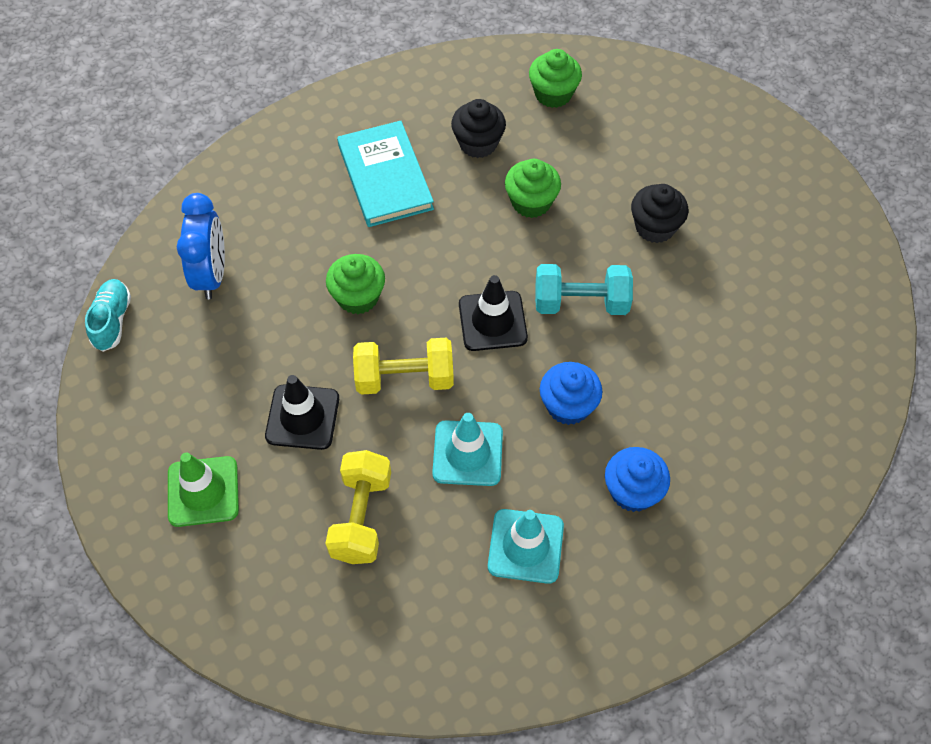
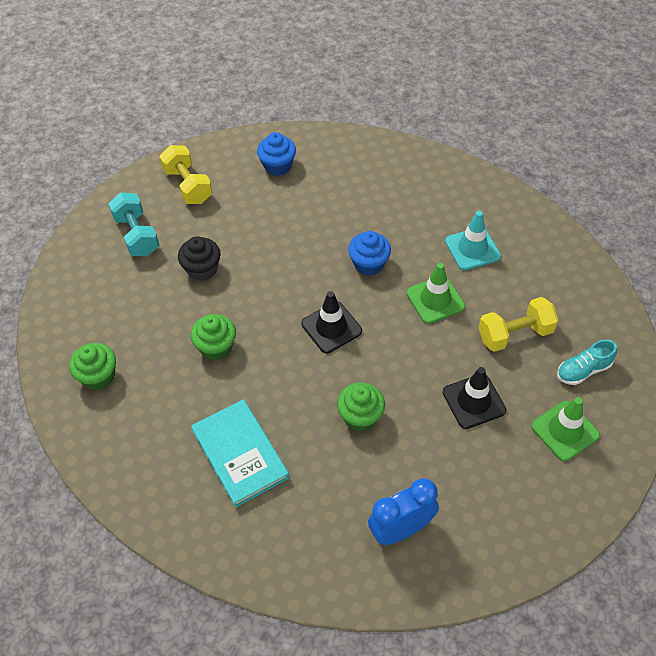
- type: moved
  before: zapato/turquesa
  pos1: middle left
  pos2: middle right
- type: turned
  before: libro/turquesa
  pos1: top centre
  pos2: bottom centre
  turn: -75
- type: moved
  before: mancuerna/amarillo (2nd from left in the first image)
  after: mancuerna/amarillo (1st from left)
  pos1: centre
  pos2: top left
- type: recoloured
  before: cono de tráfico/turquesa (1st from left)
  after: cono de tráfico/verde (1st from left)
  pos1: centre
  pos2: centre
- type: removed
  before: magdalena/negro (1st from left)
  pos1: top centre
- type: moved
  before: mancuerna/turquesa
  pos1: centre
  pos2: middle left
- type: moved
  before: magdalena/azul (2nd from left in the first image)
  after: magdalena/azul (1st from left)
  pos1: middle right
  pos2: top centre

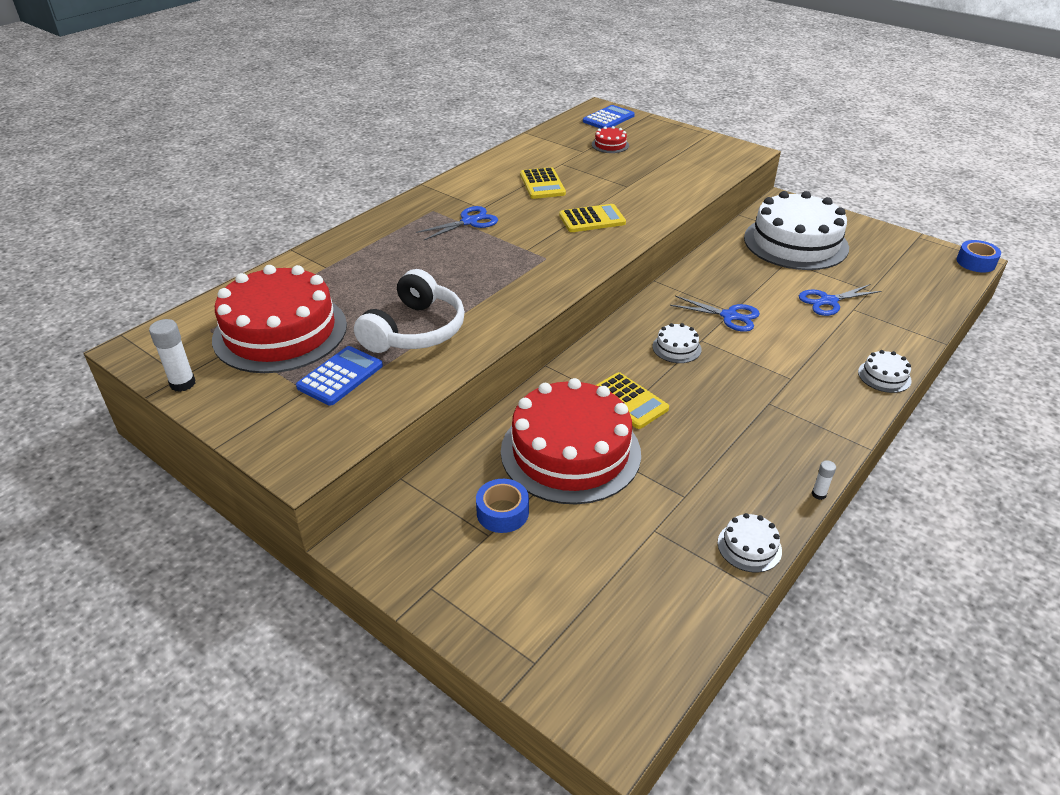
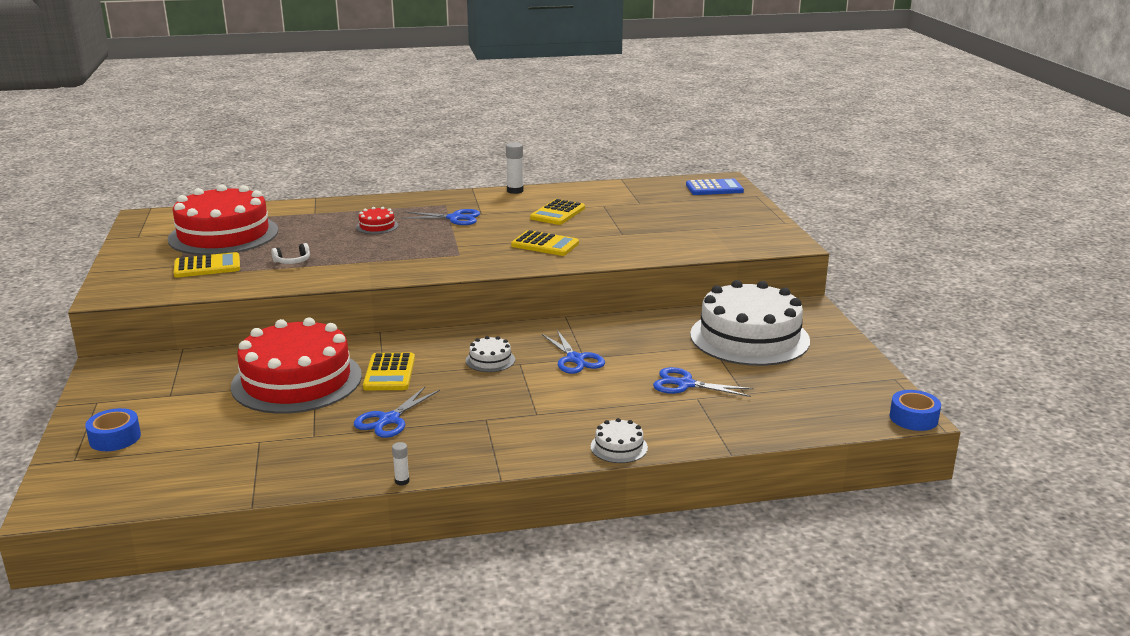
- type: moved
  before: barra de pegamento/blanco (1st from left in the first image)
  after: barra de pegamento/blanco (2nd from left)
  pos1: middle left
  pos2: top centre
- type: recoloured
  before: calculadora/azul (1st from left)
  after: calculadora/amarillo (1st from left)
  pos1: middle left
  pos2: middle left
- type: resized
  before: auriculares/blanco
  pos1: centre
  pos2: middle left
  scale: 0.41
- type: moved
  before: cinta adhesiva/azul (1st from left)
  pos1: centre
  pos2: bottom left
- type: moved
  before: tarta/rojo (3rd from left)
  pos1: top centre
  pos2: centre
- type: removed
  before: tarta/blanco (2nd from left)
  pos1: bottom right
- type: added
  after: tijeras/azul (1st from left)
  pos2: centre

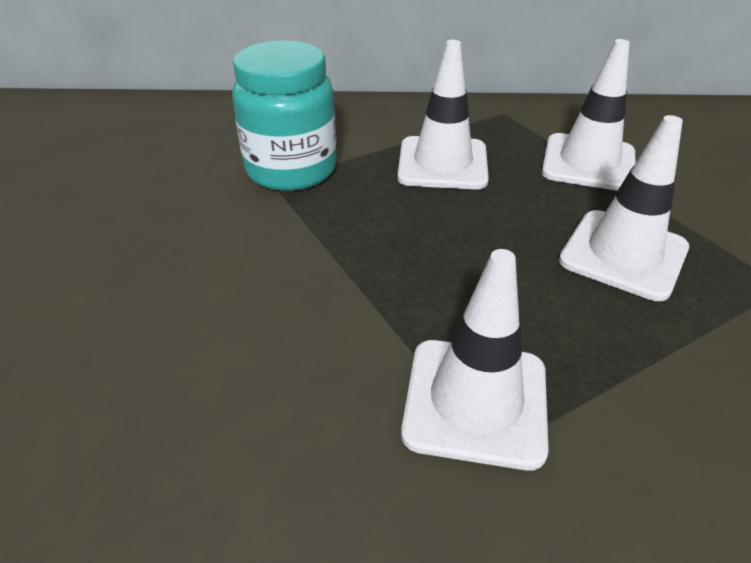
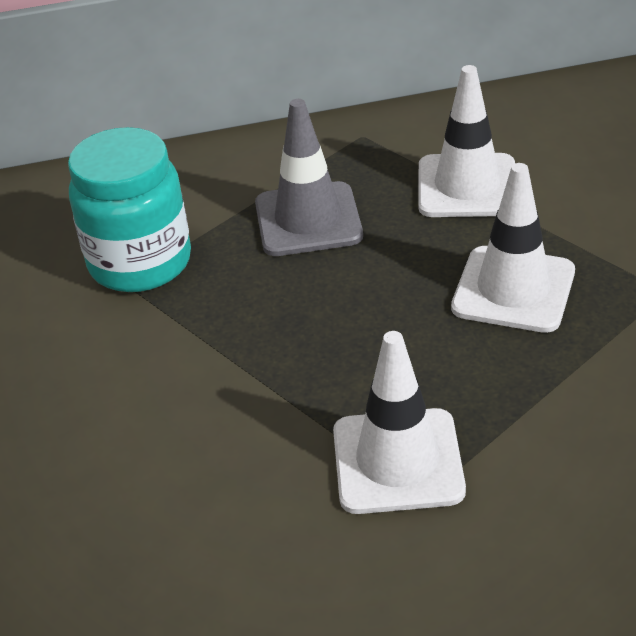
- type: recoloured
  before: cono de tráfico/blanco (1st from left)
  after: cono de tráfico/gris
  pos1: top centre
  pos2: top centre

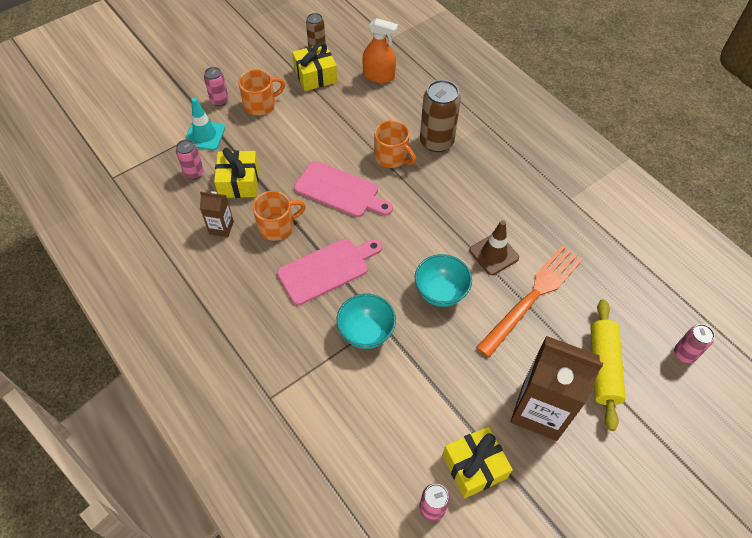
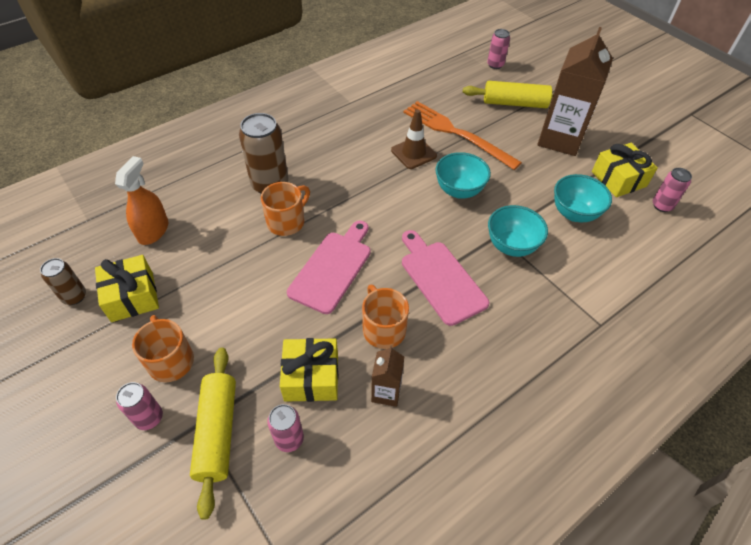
- type: replaced
  before: cono de tráfico/turquesa
  after: rodillo/amarillo (1st from left)
  pos1: top left
  pos2: bottom left
- type: added
  after: cuenco/turquesa (3rd from left)
  pos2: middle right

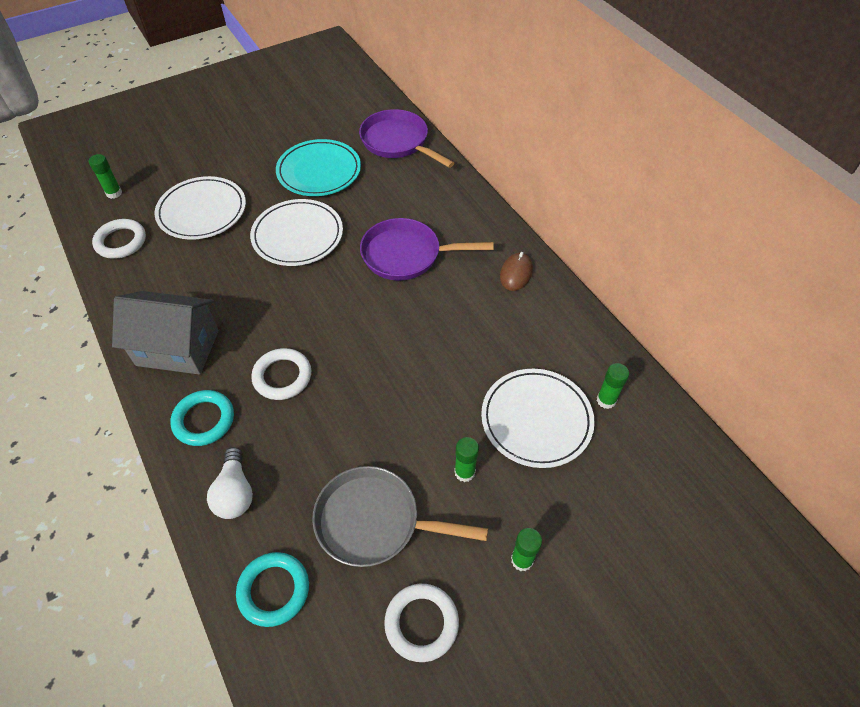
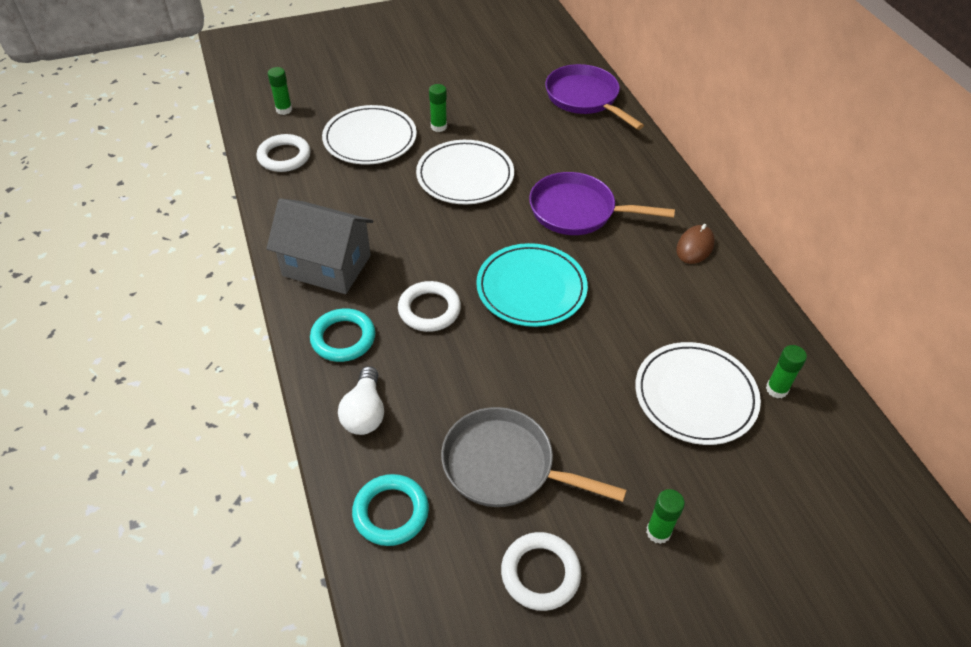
- type: moved
  before: plato/turquesa
  pos1: top centre
  pos2: centre
- type: moved
  before: barra de pegamento/verde (2nd from left)
  pos1: centre
  pos2: top centre

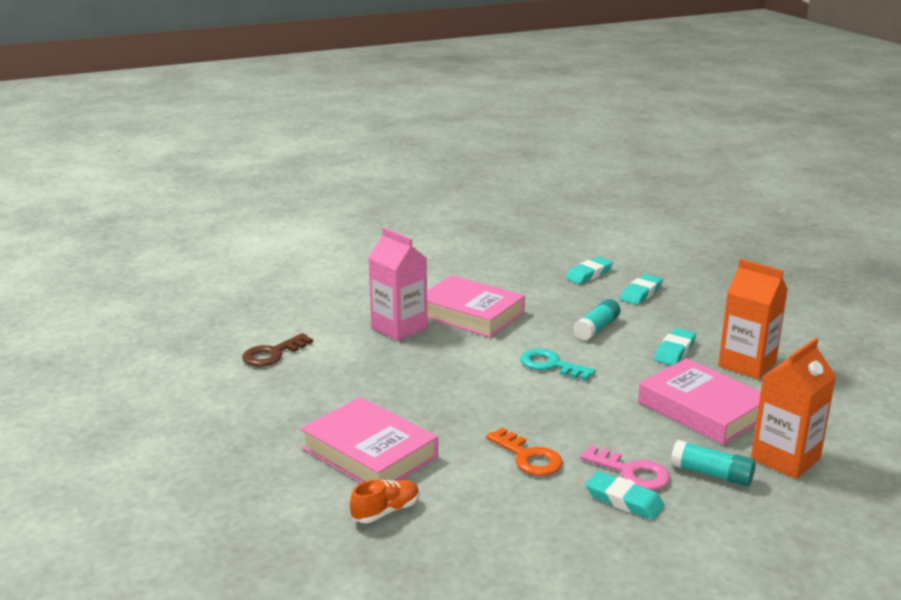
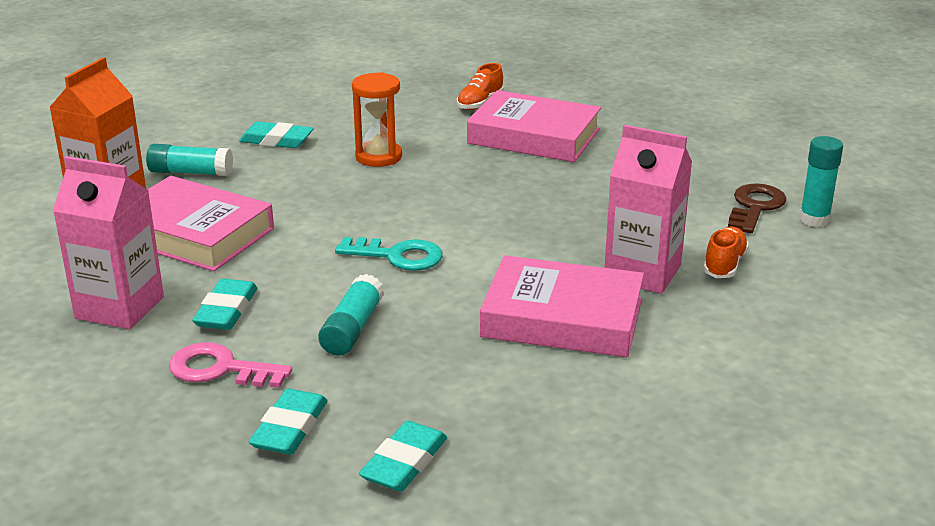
- type: replaced
  before: llave/naranja
  after: reloj de arena/naranja
  pos1: bottom centre
  pos2: top centre
- type: moved
  before: llave/rosa
  pos1: bottom right
  pos2: bottom left
- type: recoloured
  before: cartón de leche/naranja (1st from left)
  after: cartón de leche/rosa (1st from left)
  pos1: middle right
  pos2: middle left
- type: added
  after: zapato/naranja (2nd from left)
  pos2: middle right
- type: added
  after: barra de pegamento/turquesa (3rd from left)
  pos2: middle right

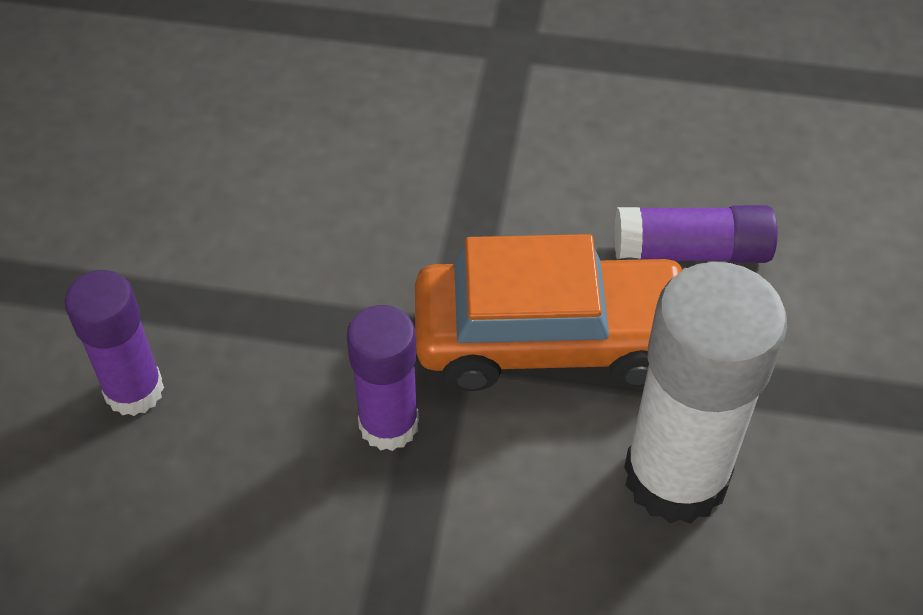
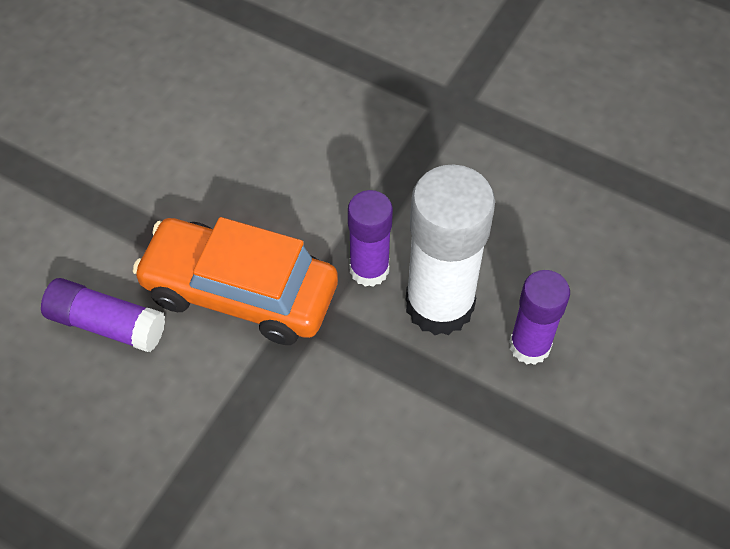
- type: moved
  before: barra de pegamento/blanco
  pos1: middle right
  pos2: centre

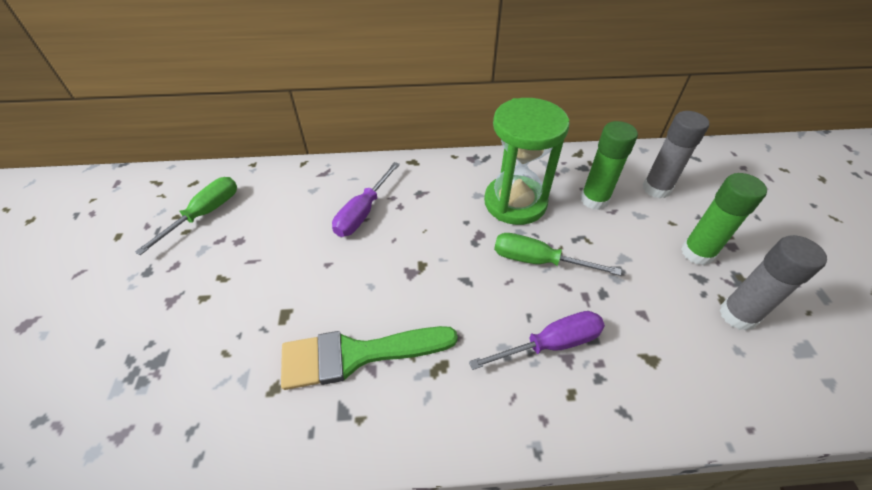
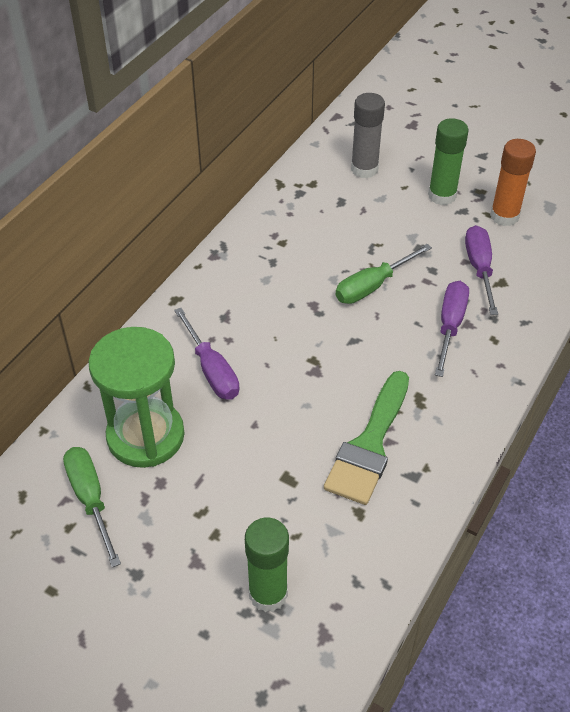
- type: moved
  before: reloj de arena/verde
  pos1: top centre
  pos2: middle left
- type: moved
  before: barra de pegamento/verde (1st from left)
  pos1: middle right
  pos2: bottom centre
- type: recoloured
  before: barra de pegamento/gris (2nd from left)
  after: barra de pegamento/naranja
  pos1: middle right
  pos2: top right
- type: added
  after: destornillador/morado (3rd from left)
  pos2: middle right

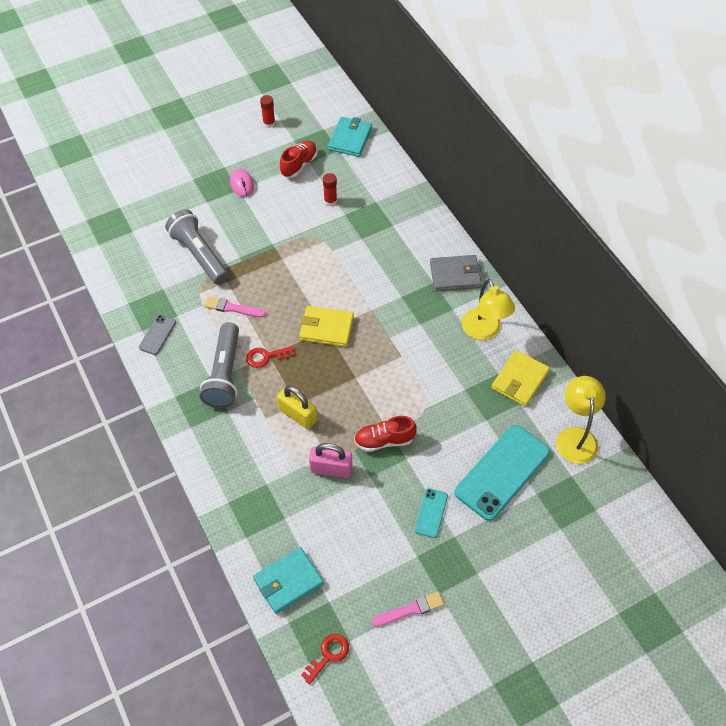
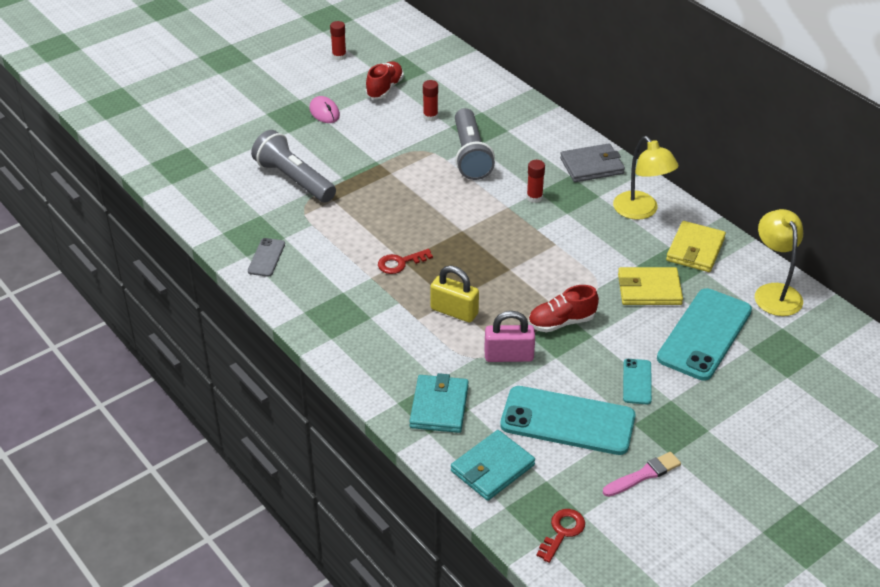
- type: moved
  before: lámpara de mano/gris (2nd from left)
  pos1: middle left
  pos2: top centre
- type: removed
  before: pincel/rosa (1st from left)
  pos1: middle left
- type: moved
  before: cartera/amarillo (1st from left)
  pos1: centre
  pos2: middle right
- type: moved
  before: cartera/turquesa (2nd from left in the first image)
  after: cartera/turquesa (1st from left)
  pos1: top centre
  pos2: bottom centre
- type: added
  after: móvil/turquesa (1st from left)
  pos2: bottom centre
- type: added
  after: barra de pegamento/rojo (3rd from left)
  pos2: top centre

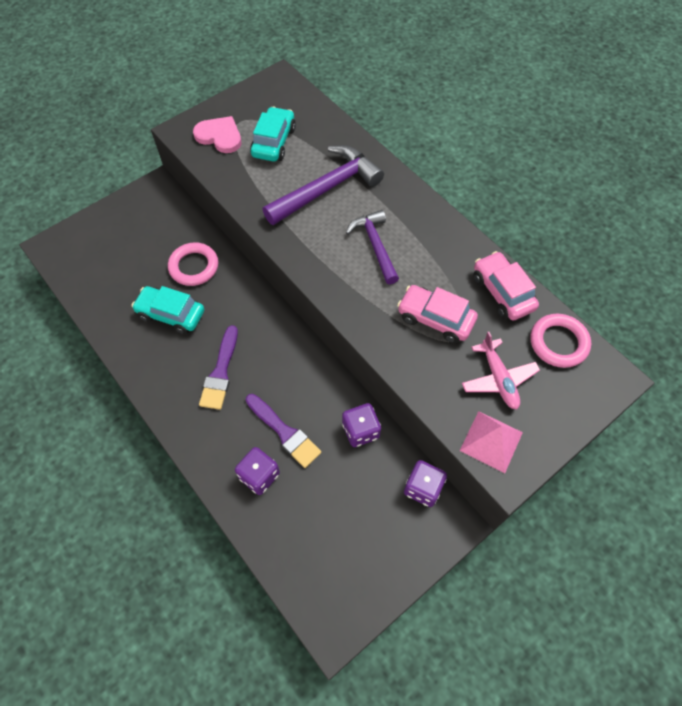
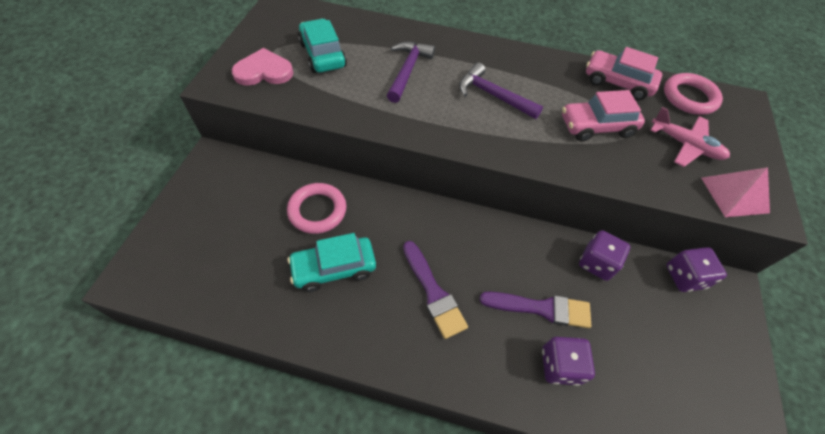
- type: resized
  before: martillo/morado (1st from left)
  pos1: top centre
  pos2: top centre
  scale: 0.64

